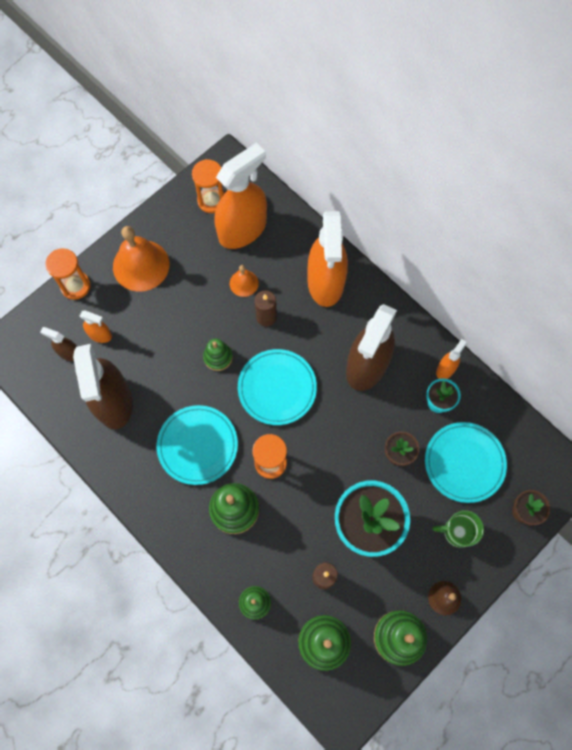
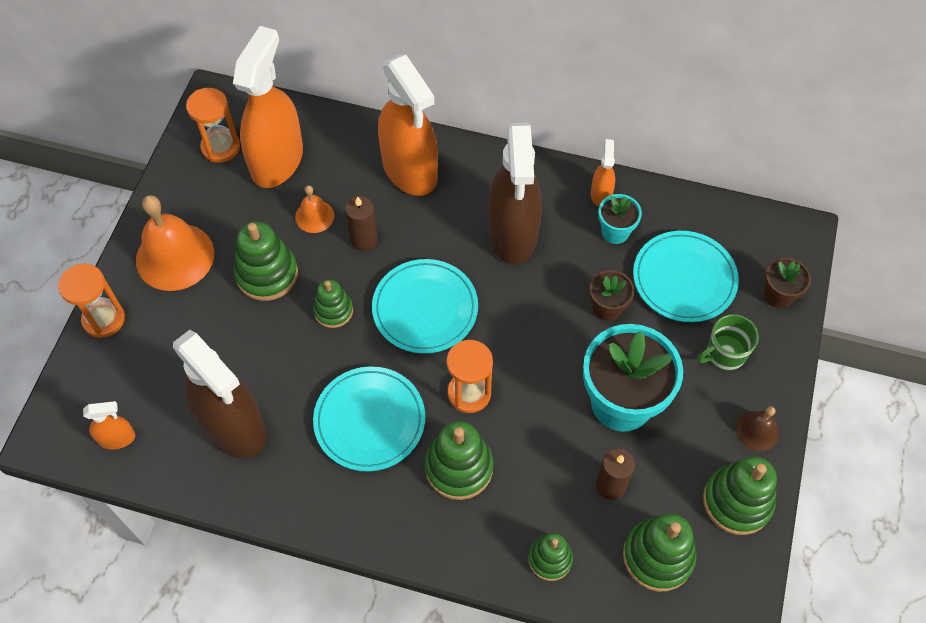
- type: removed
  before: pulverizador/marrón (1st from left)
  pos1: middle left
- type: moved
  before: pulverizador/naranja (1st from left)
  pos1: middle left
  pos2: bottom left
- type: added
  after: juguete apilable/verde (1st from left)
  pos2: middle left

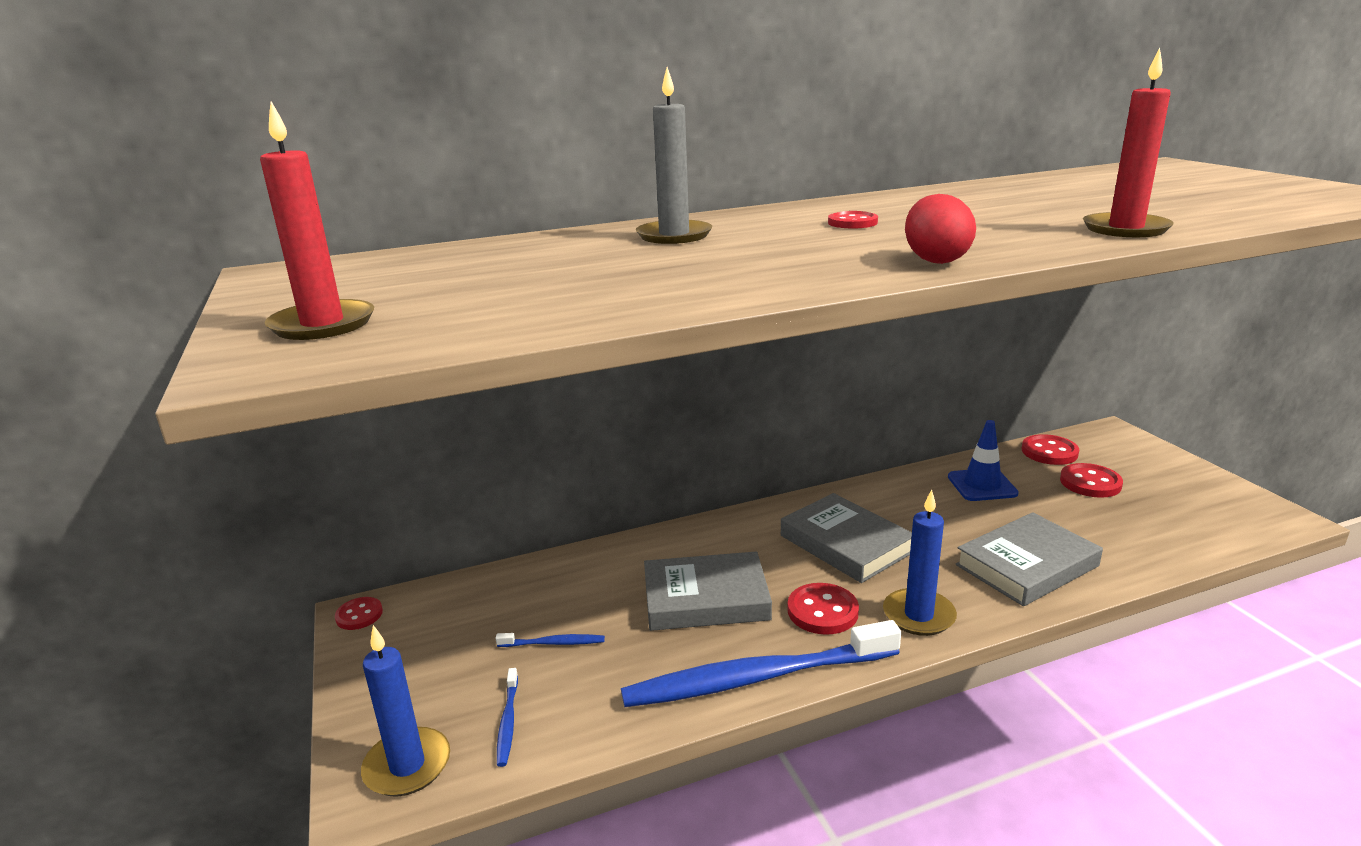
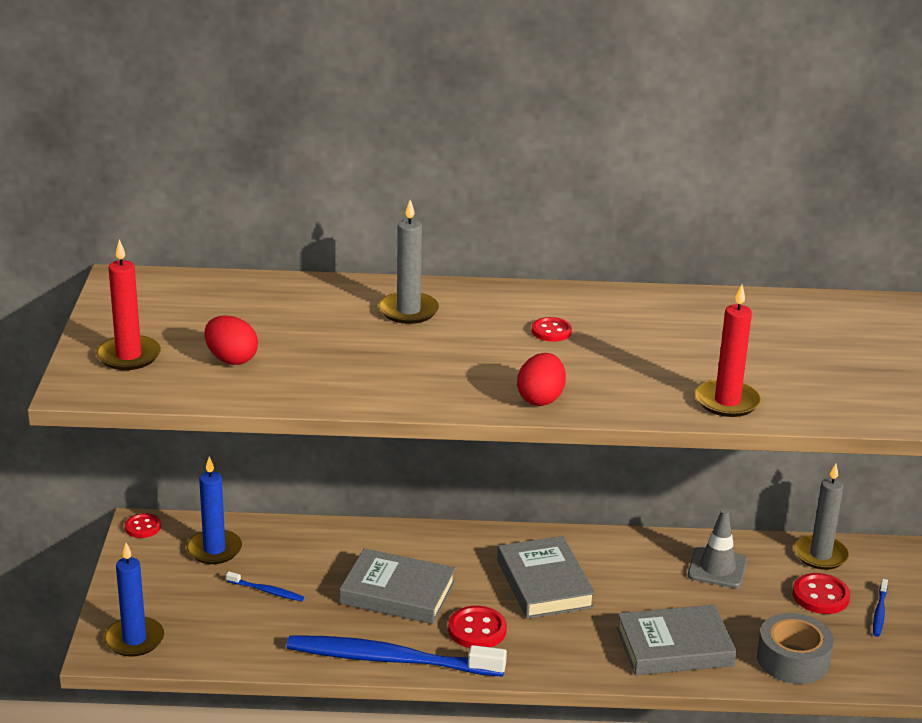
- type: moved
  before: cepillo de dientes/azul (1st from left in the first image)
  after: cepillo de dientes/azul (3rd from left)
  pos1: bottom centre
  pos2: bottom right
- type: moved
  before: vela/azul (2nd from left)
  pos1: middle right
  pos2: bottom left
- type: recoloured
  before: cono de tráfico/azul
  after: cono de tráfico/gris
  pos1: middle right
  pos2: bottom right
- type: replaced
  before: botón/rojo (4th from left)
  after: vela/gris (2nd from left)
  pos1: middle right
  pos2: bottom right
- type: added
  after: huevo/rojo (1st from left)
  pos2: middle left
- type: added
  after: cinta adhesiva/gris
  pos2: bottom right

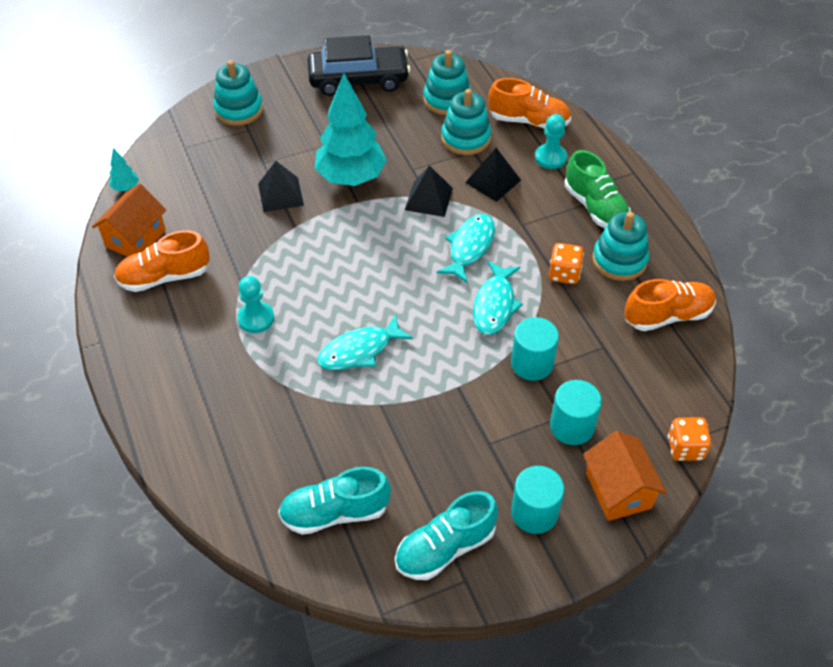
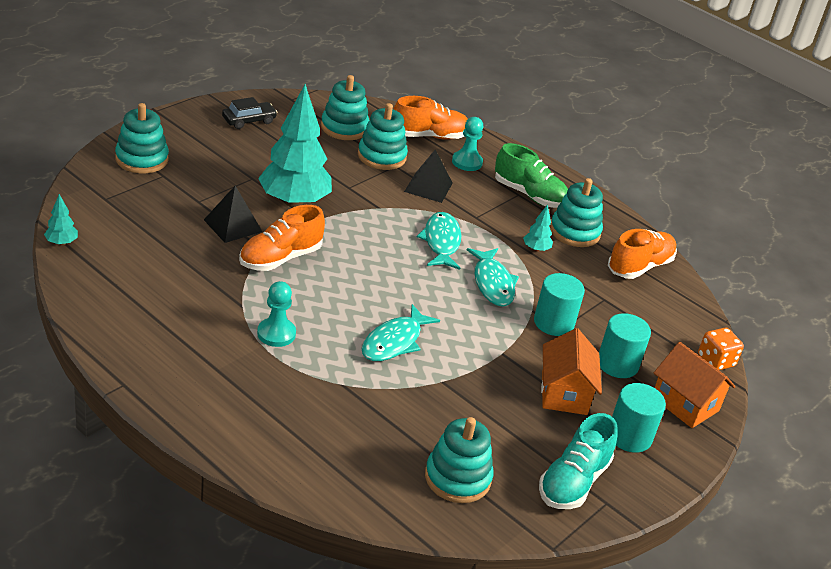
- type: moved
  before: casa/naranja (1st from left)
  pos1: top left
  pos2: middle right
- type: moved
  before: zapato/naranja (1st from left)
  pos1: middle left
  pos2: centre
- type: replaced
  before: zapato/turquesa (1st from left)
  after: juguete apilable/turquesa (4th from left)
  pos1: bottom centre
  pos2: bottom centre
- type: resized
  before: coche/negro
  pos1: top centre
  pos2: top left
  scale: 0.51
- type: removed
  before: pirámide/negro (2nd from left)
  pos1: top centre
- type: replaced
  before: dado/naranja (1st from left)
  after: árbol/turquesa (3rd from left)
  pos1: middle right
  pos2: centre

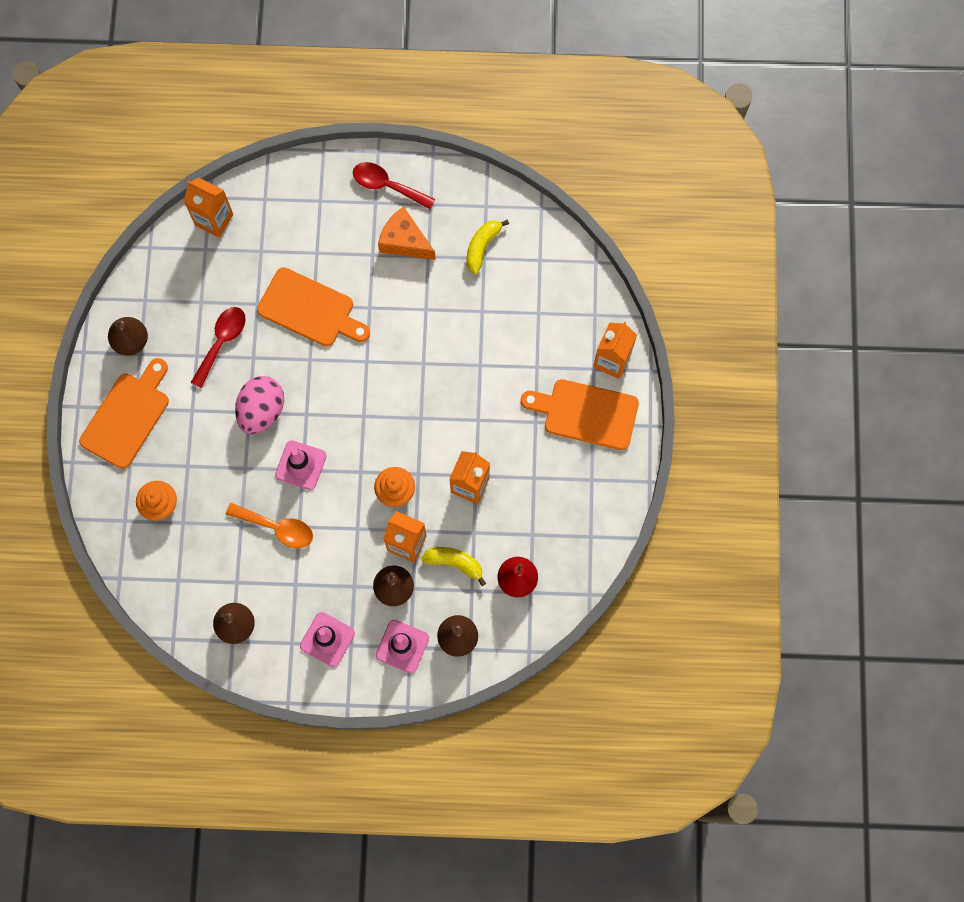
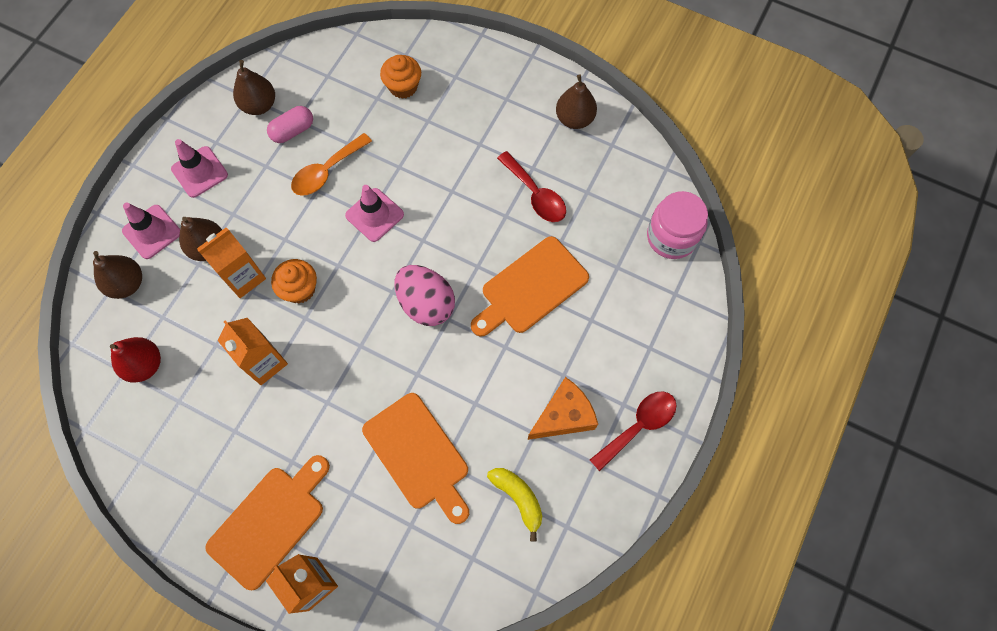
- type: moved
  before: tabla de cortar/naranja (1st from left in the first image)
  after: tabla de cortar/naranja (2nd from left)
  pos1: middle left
  pos2: bottom centre
- type: replaced
  before: cartón de leche/naranja (1st from left)
  after: tarro/rosa
  pos1: top left
  pos2: middle right
- type: moved
  before: huevo/rosa
  pos1: middle left
  pos2: centre
- type: removed
  before: plátano/amarillo (1st from left)
  pos1: centre
- type: added
  after: cápsula/rosa
  pos2: top left

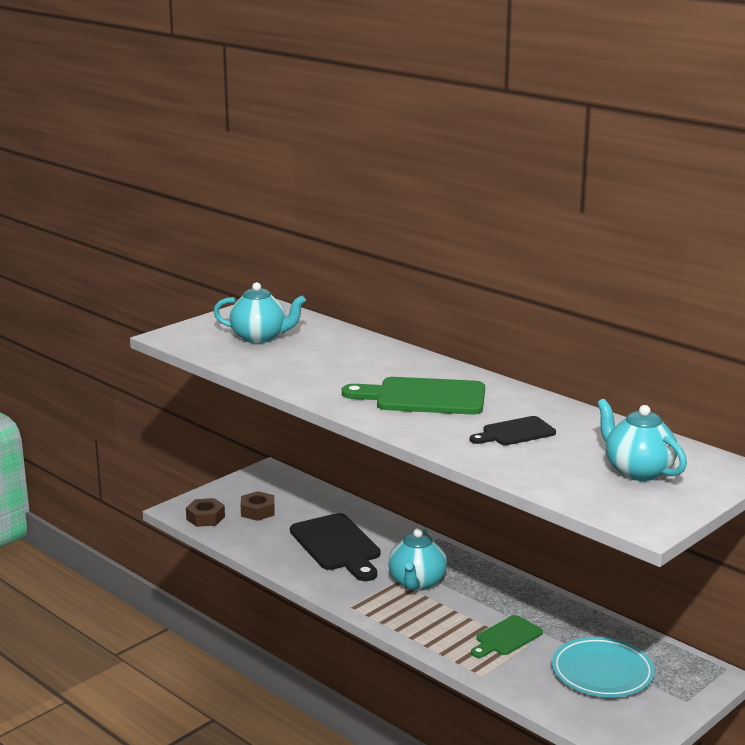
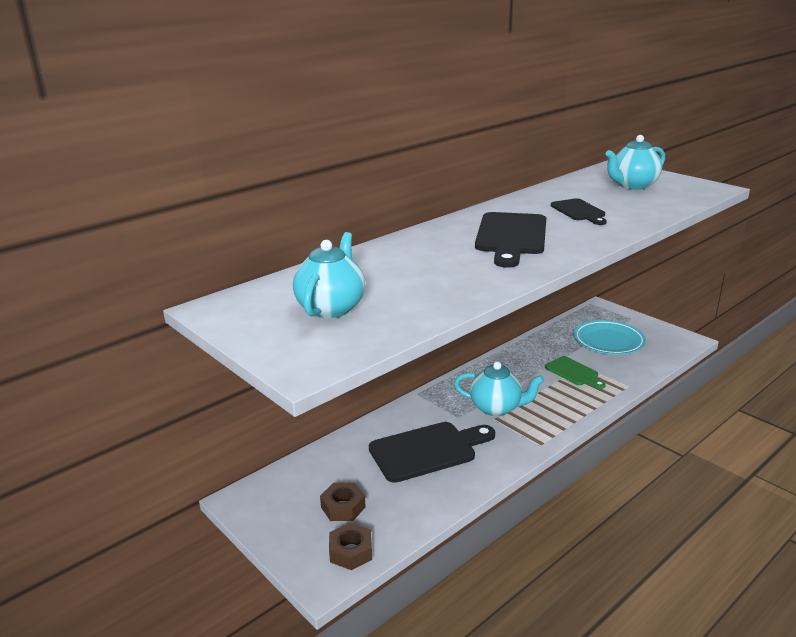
- type: recoloured
  before: tabla de cortar/verde (1st from left)
  after: tabla de cortar/negro (2nd from left)
  pos1: centre
  pos2: centre

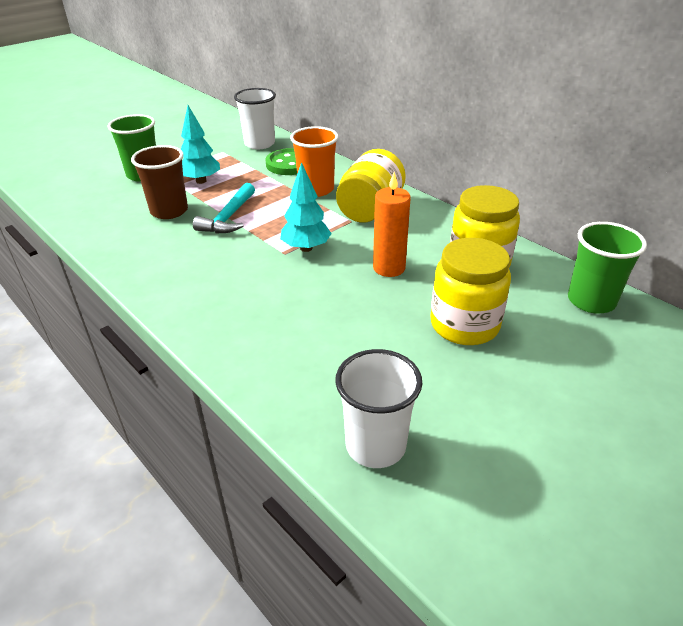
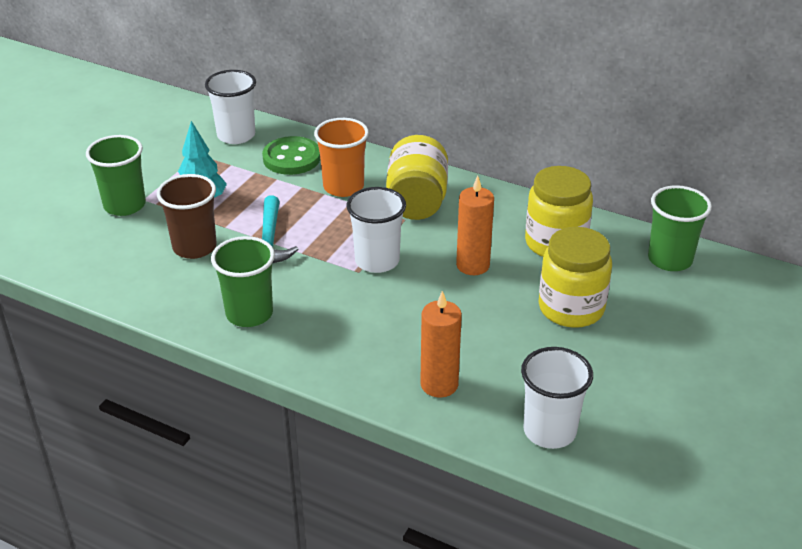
- type: replaced
  before: árbol/turquesa (2nd from left)
  after: vaso/blanco (2nd from left)
  pos1: top centre
  pos2: centre
- type: added
  after: vaso/verde (2nd from left)
  pos2: middle left
- type: added
  after: vela/naranja (1st from left)
  pos2: centre

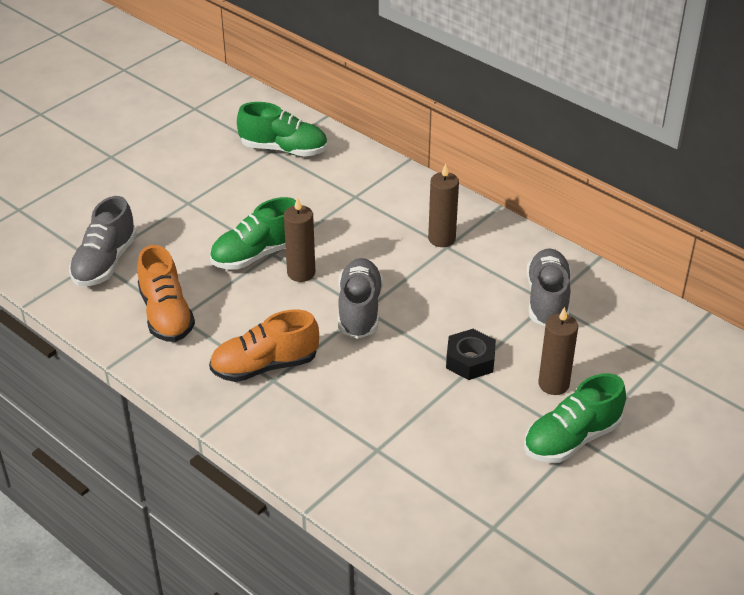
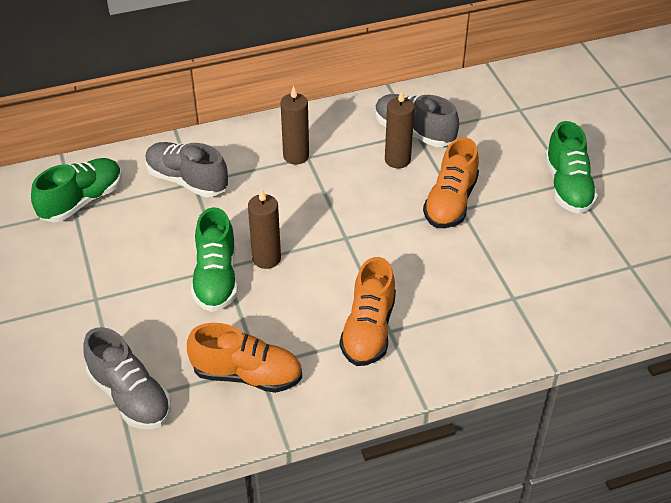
- type: moved
  before: zapato/gris (2nd from left)
  pos1: centre
  pos2: middle left
- type: replaced
  before: tuerca/negro
  after: zapato/naranja (3rd from left)
  pos1: centre
  pos2: middle right
- type: moved
  before: vela/marrón (3rd from left)
  pos1: middle right
  pos2: top centre

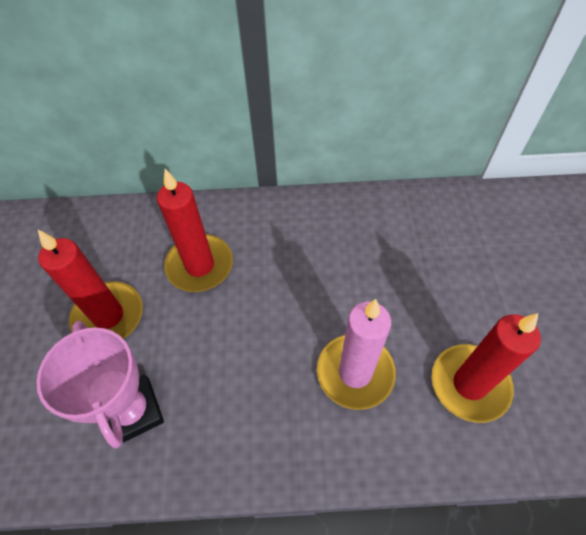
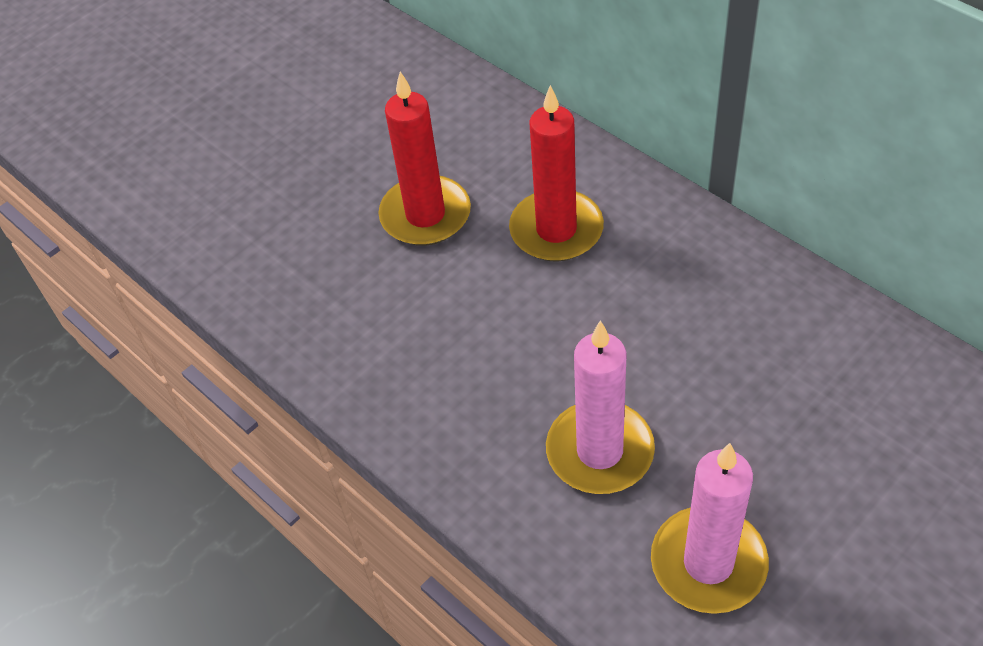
- type: removed
  before: trofeo/rosa
  pos1: bottom left
- type: recoloured
  before: vela/rojo (3rd from left)
  after: vela/rosa (2nd from left)
  pos1: bottom right
  pos2: bottom right

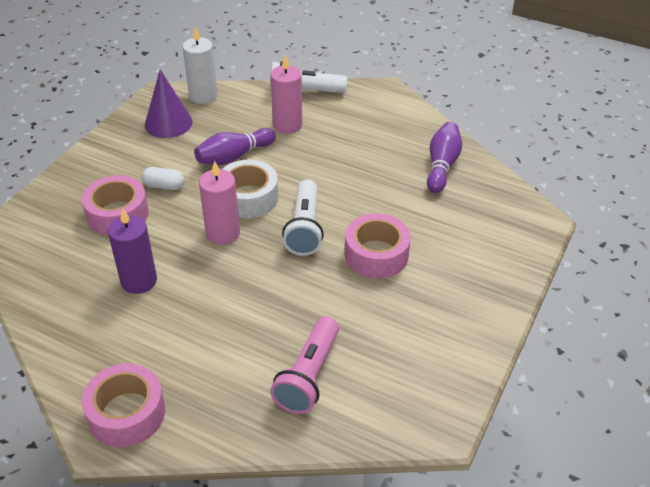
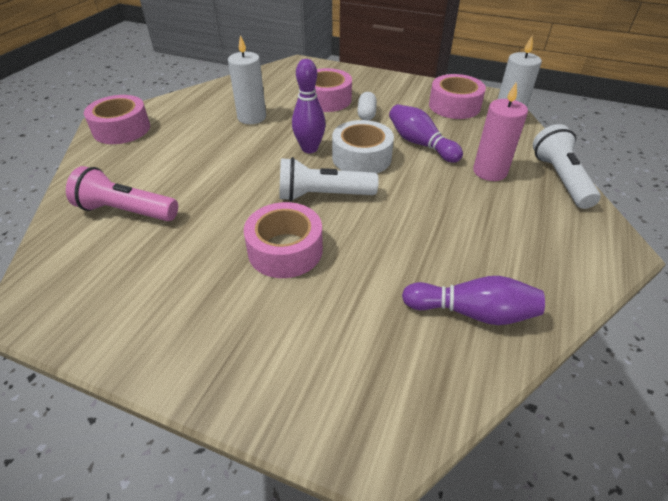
- type: recoloured
  before: vela/morado
  after: vela/blanco (1st from left)
  pos1: middle left
  pos2: top centre
- type: replaced
  before: cono/morado
  after: cinta adhesiva/rosa (4th from left)
  pos1: top left
  pos2: top right
- type: replaced
  before: vela/rosa (1st from left)
  after: bolo/morado (1st from left)
  pos1: centre
  pos2: top centre

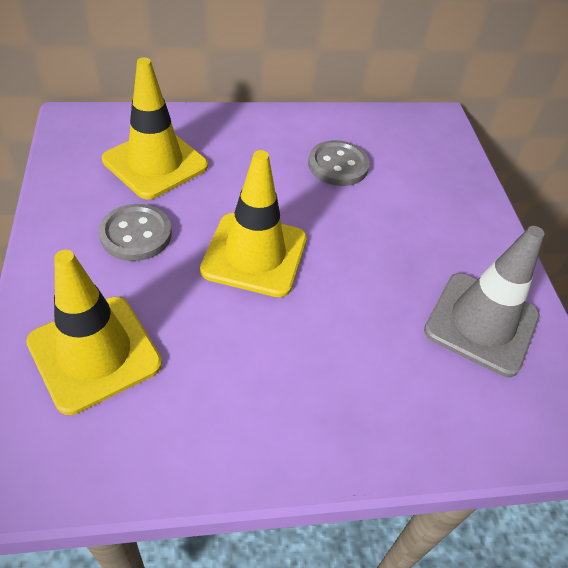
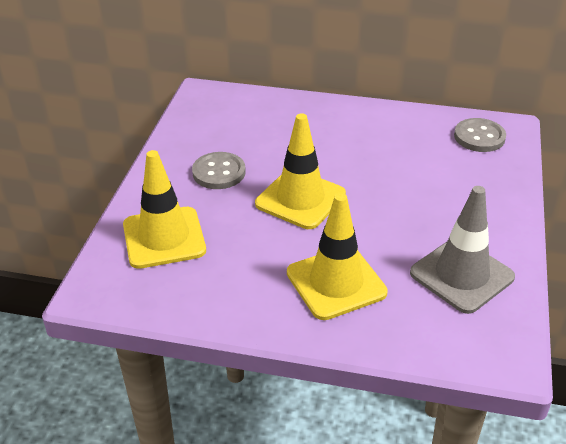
- type: moved
  before: cono de tráfico/amarillo (2nd from left in the first image)
  after: cono de tráfico/amarillo (3rd from left)
  pos1: top left
  pos2: centre
- type: moved
  before: botón/gris (2nd from left)
  pos1: top centre
  pos2: top right

